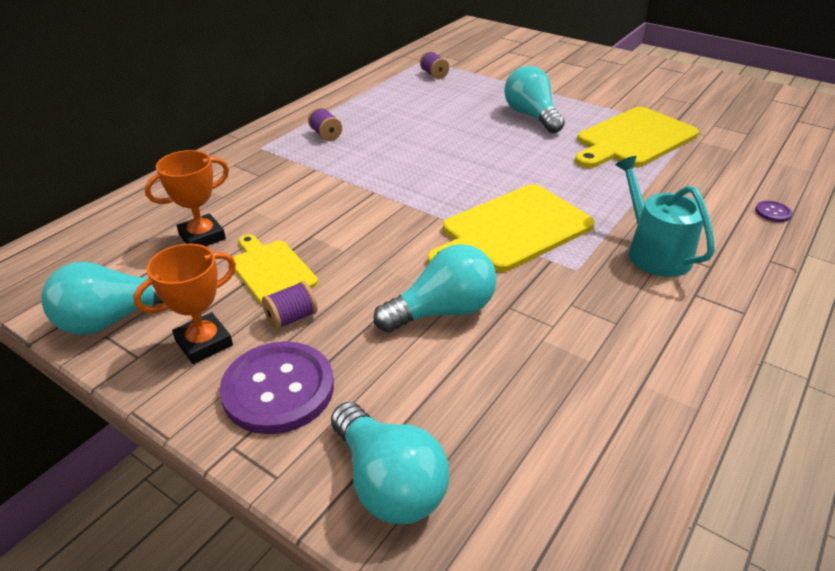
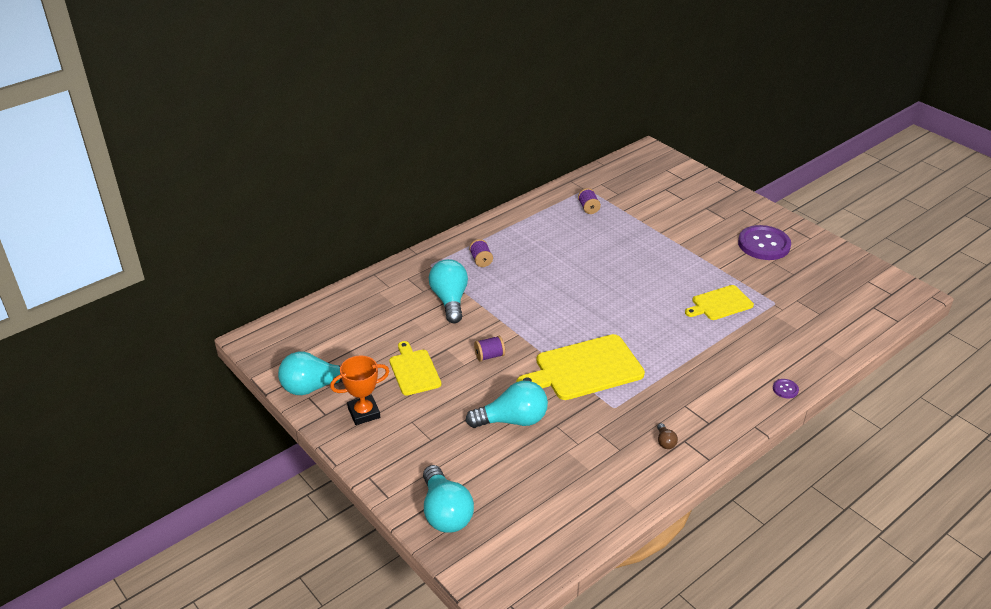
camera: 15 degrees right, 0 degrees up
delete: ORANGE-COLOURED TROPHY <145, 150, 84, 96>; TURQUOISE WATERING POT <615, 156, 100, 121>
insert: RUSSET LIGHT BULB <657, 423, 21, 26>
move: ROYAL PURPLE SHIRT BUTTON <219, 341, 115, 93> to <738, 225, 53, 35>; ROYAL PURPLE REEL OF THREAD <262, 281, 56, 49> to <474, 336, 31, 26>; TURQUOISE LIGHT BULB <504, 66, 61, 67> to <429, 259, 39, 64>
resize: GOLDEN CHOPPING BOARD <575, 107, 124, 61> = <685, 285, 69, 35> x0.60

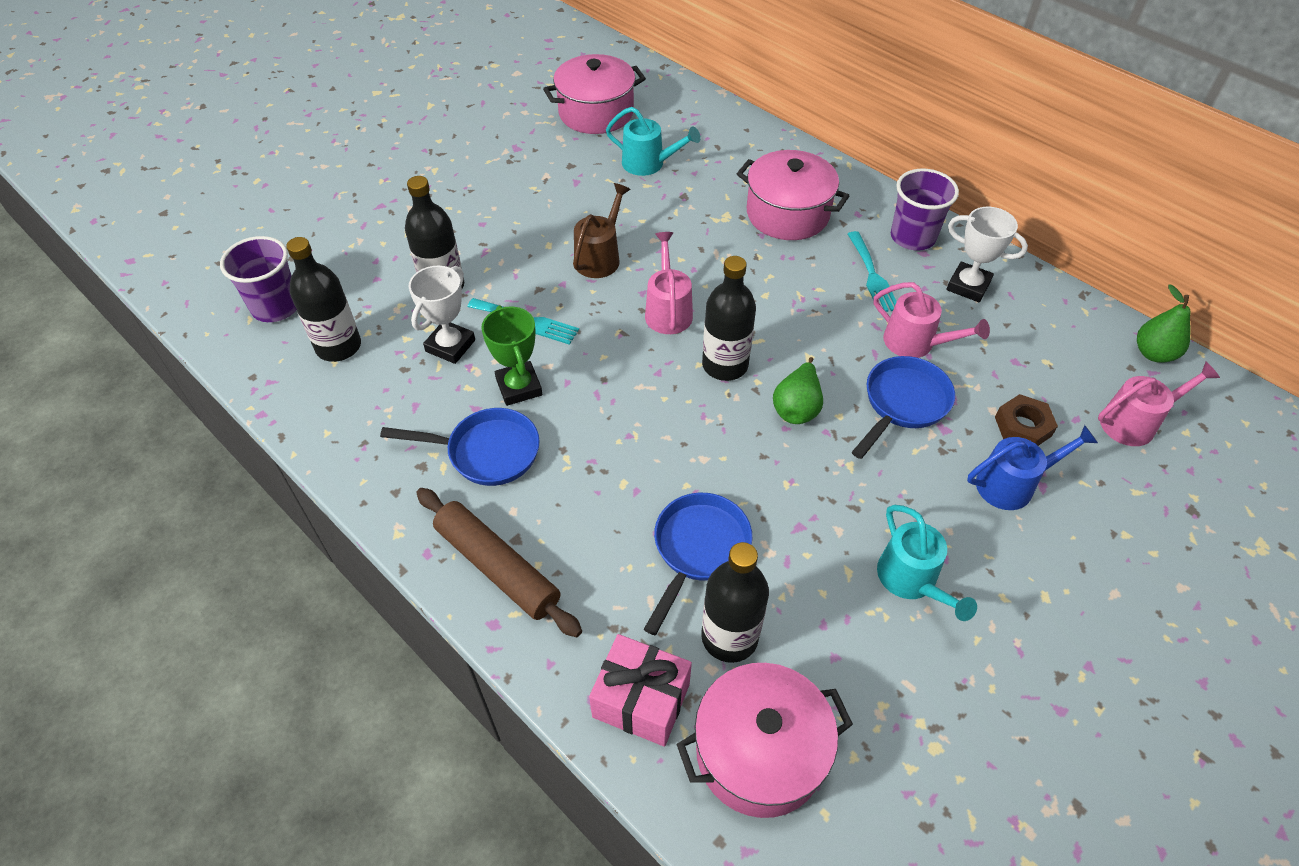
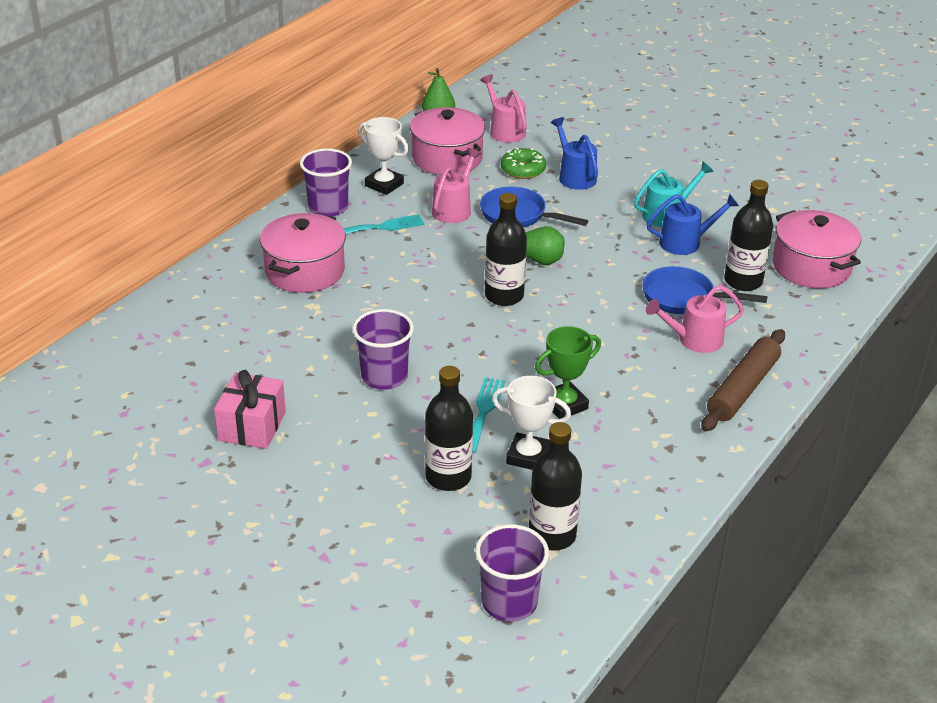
camera: 100 degrees left, 15 degrees down
delete: BLUE PAN <380, 408, 160, 78>; TURQUOISE WATERING POT <606, 107, 95, 69>
insert: BLUE WATERING POT <647, 194, 92, 61>
move: PINK STOCKPOT <543, 54, 103, 80> to <410, 107, 75, 68>; PINK GIFT <589, 634, 103, 113> to <214, 370, 72, 79>; PINK WATERING POT <645, 232, 48, 102> to <646, 285, 98, 68>
replace: RUSSET WATERING POT <573, 183, 58, 95> to ROYAL PURPLE CUP <352, 309, 62, 81>; RUSSET NUT <995, 394, 63, 52> to LEAF-GREEN DONUT <501, 147, 45, 32>
rotate: WHITE TROPHY <947, 207, 81, 95> = <359, 117, 50, 78> 75 degrees counterclockwise

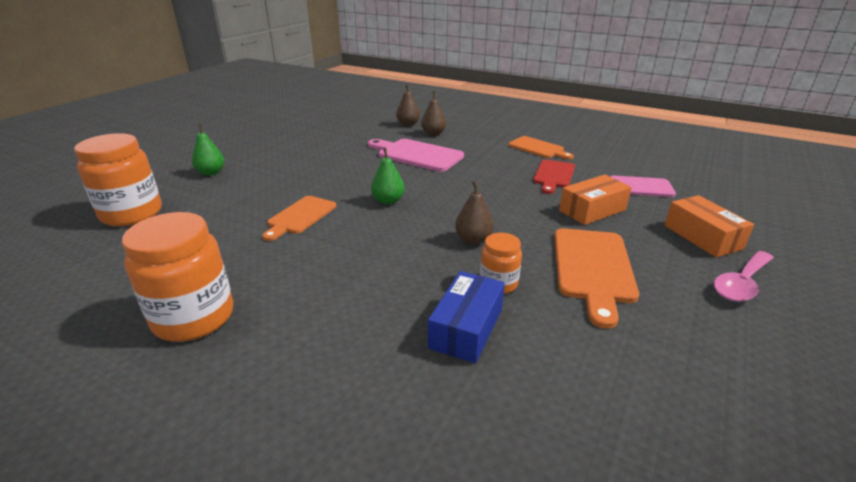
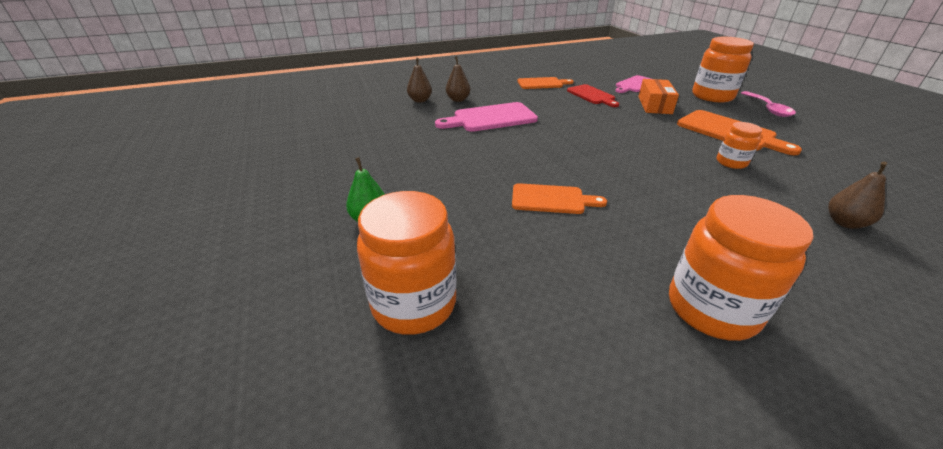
camera: 50 degrees left, 5 degrees up
delete: LEAF-GREEN PEAR <371, 147, 34, 58>; BLUE BOX <428, 271, 77, 92>
move: RUSSET PEAR <455, 181, 39, 64> to <828, 162, 59, 67>
replace: ORANGE-COLOURED BOX <664, 195, 90, 62> to ORANGE-COLOURED PRESERVE JAR <692, 37, 62, 65>
rotate: ORANGE-COLOURED CHOPPING BOARD <262, 196, 74, 45> = <512, 183, 95, 31> 60 degrees counterclockwise

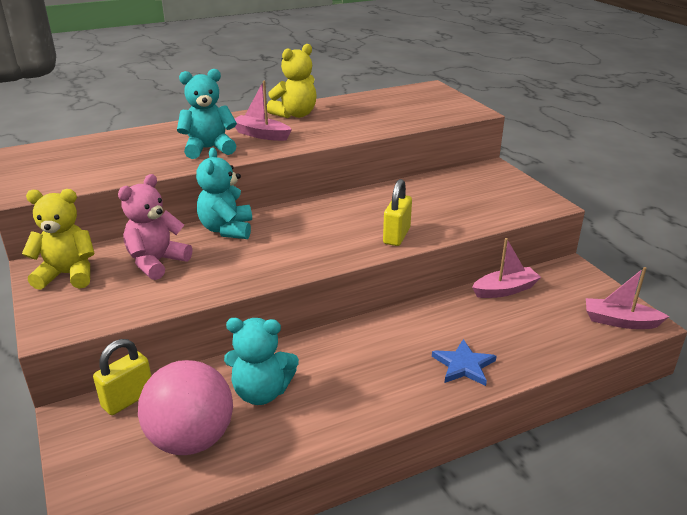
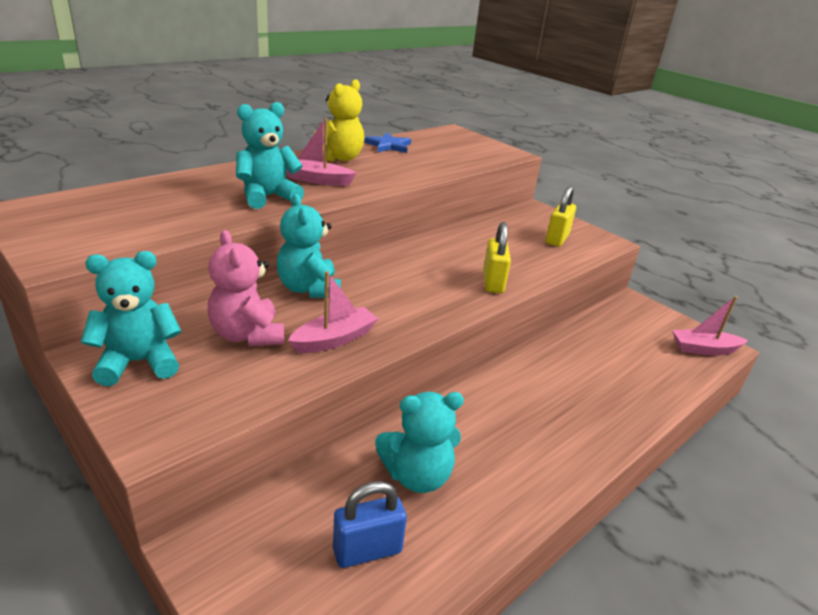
camera: 20 degrees left, 0 degrees up
move: GOLDEN SMALL LOCK <93, 339, 58, 76> to <546, 186, 30, 61>; BLUE FIVE-POINTED STAR <432, 339, 64, 47> to <365, 133, 46, 20>; PINK TOY BOAT <472, 238, 69, 60> to <288, 271, 90, 82>
replace: PINK BALL <138, 360, 95, 95> to BLUE SMALL LOCK <333, 481, 74, 87>
recolor: GOLDEN STUFFED BEAR <22, 189, 73, 101> to TURQUOISE STUFFED BEAR <81, 251, 100, 135>
rotate: PINK STUFFED BEAR <118, 174, 74, 106> = <208, 230, 76, 116> 45 degrees counterclockwise

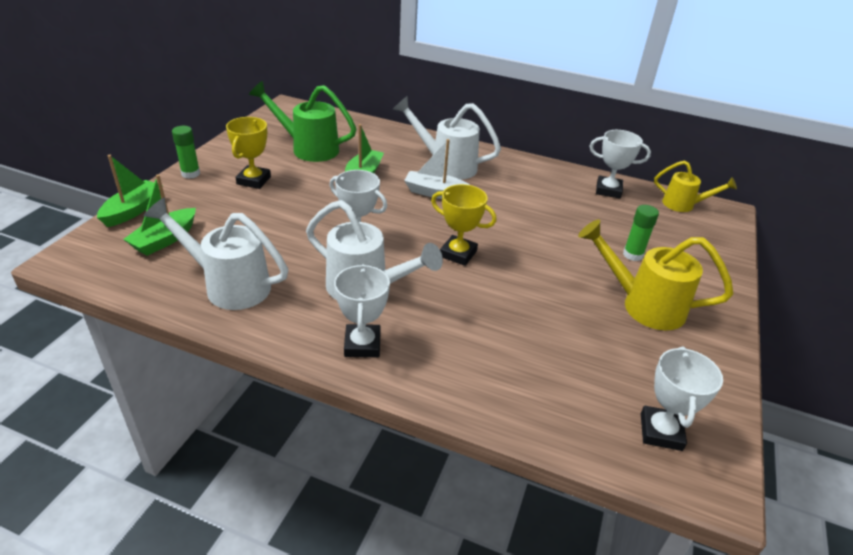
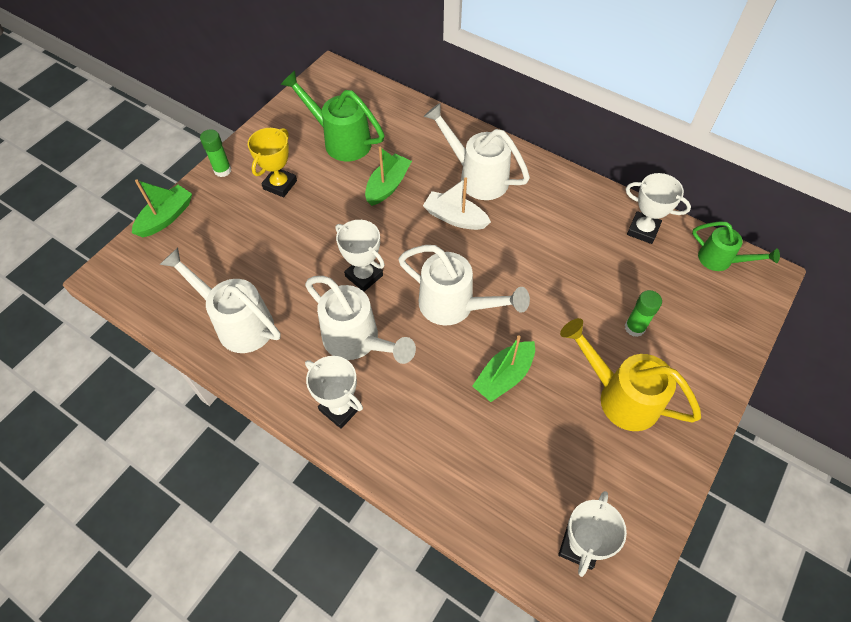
camera: 15 degrees right, 20 degrees up
move: LEAF-GREEN TOY BOAT <123, 175, 73, 81> to <472, 335, 63, 67>
replace: GOLDEN TROPHY <431, 184, 65, 82> to WHITE WATERING POT <398, 245, 132, 80>
recolor: GOLDEN WATERING POT <654, 160, 83, 52> to LEAF-GREEN WATERING POT <692, 221, 88, 50>
rotate: WHITE TROPHY <334, 264, 56, 93> = <305, 356, 58, 72> 60 degrees counterclockwise

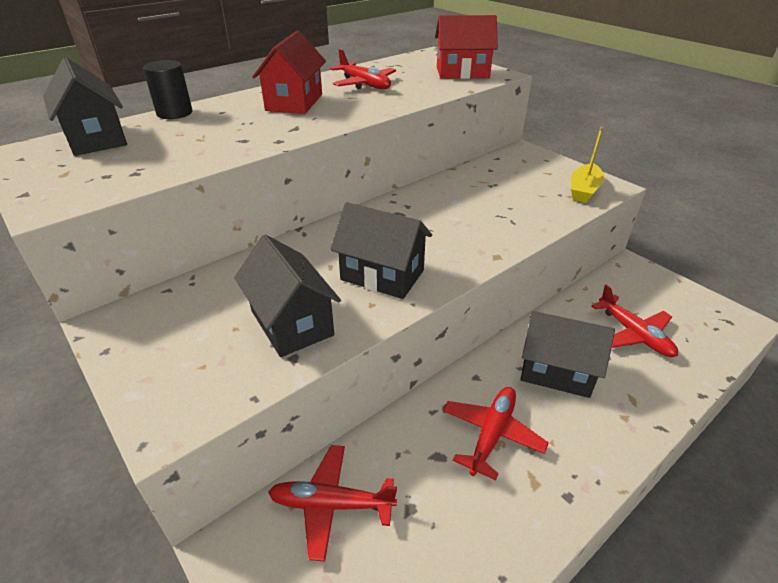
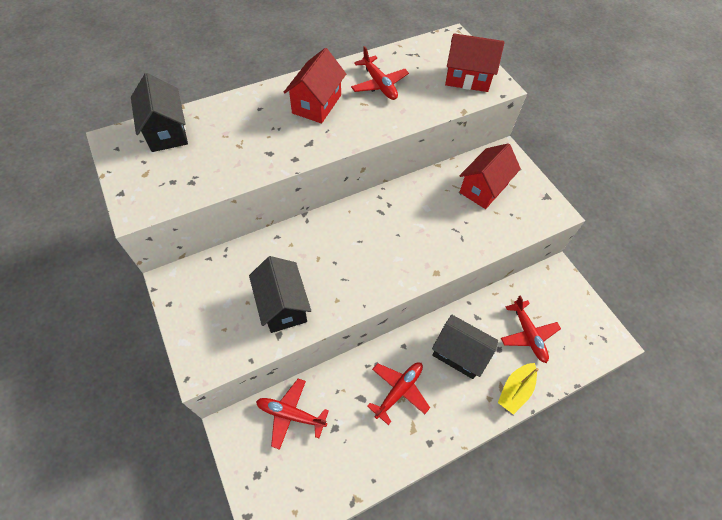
camera: 10 degrees right, 20 degrees up
delete: JET-BLACK CYLINDER <143, 60, 49, 59>; JET-BLACK HOUSE <330, 202, 102, 97>
insert: CRIMSON HOUSE <459, 143, 62, 66>
move: GOLDEN TOY BOAT <571, 127, 33, 76> to <498, 363, 41, 52>

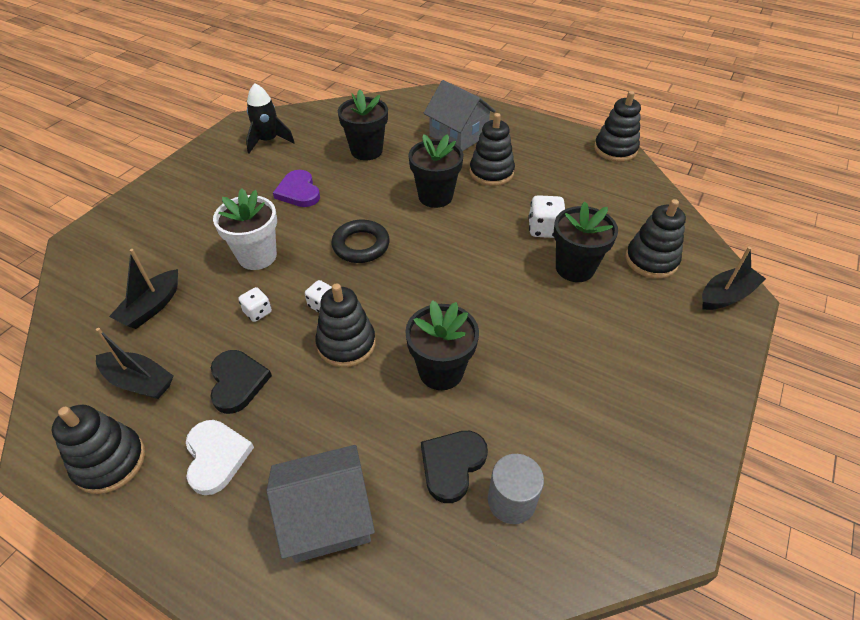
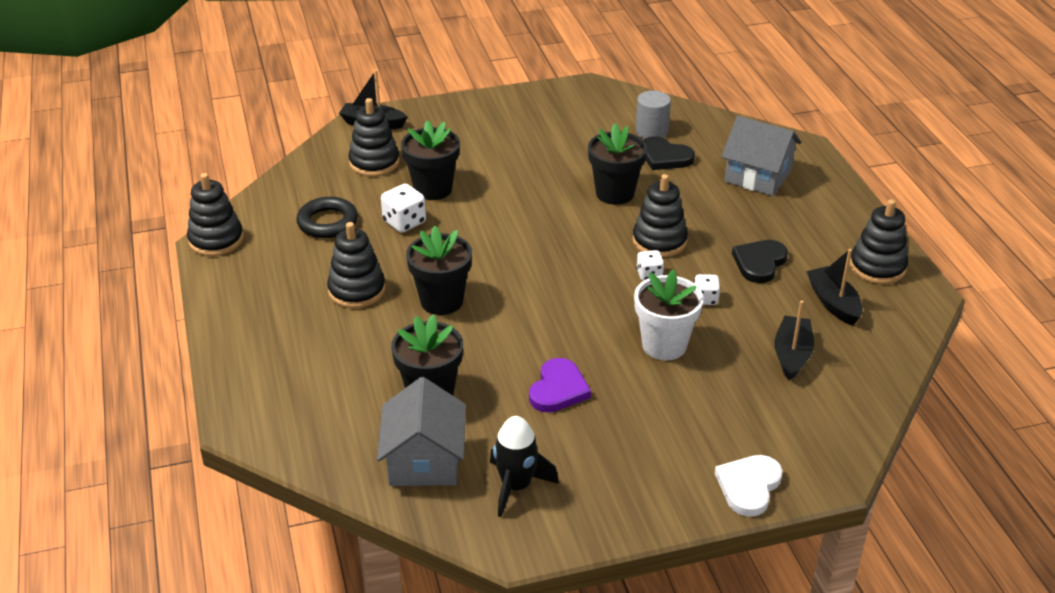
camera: 135 degrees left, 10 degrees down
move: WHITE LOVE HEART <186, 420, 68, 75> to <715, 455, 68, 62>; JET-BLACK TORUS <331, 219, 59, 44> to <296, 197, 62, 41>; GREY HOUSE <424, 80, 72, 71> to <377, 377, 89, 109>
rotate: JET-BLACK TOY BOAT <109, 249, 69, 80> = <775, 300, 39, 81> 60 degrees counterclockwise; JET-BLACK LOVE HEART <421, 431, 67, 72> = <643, 136, 52, 34> 45 degrees clockwise

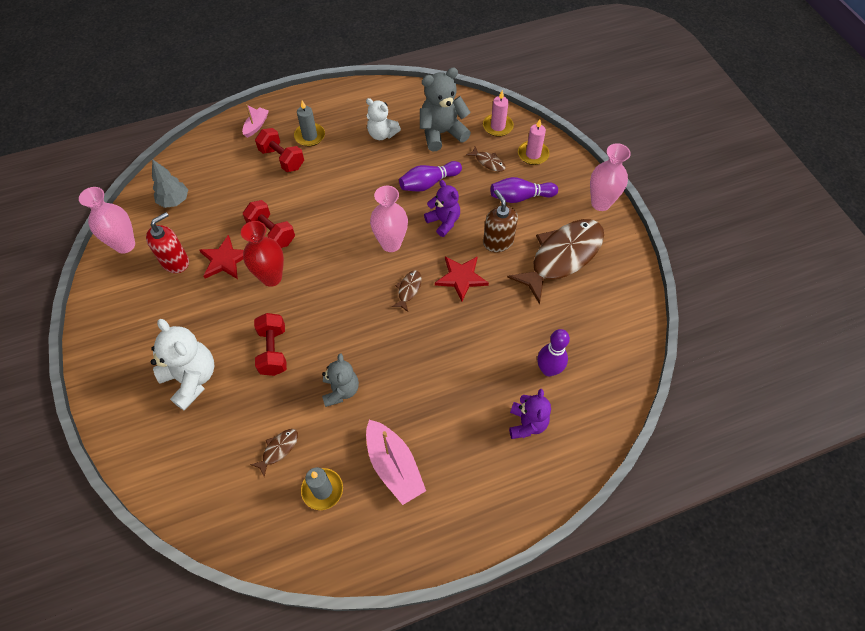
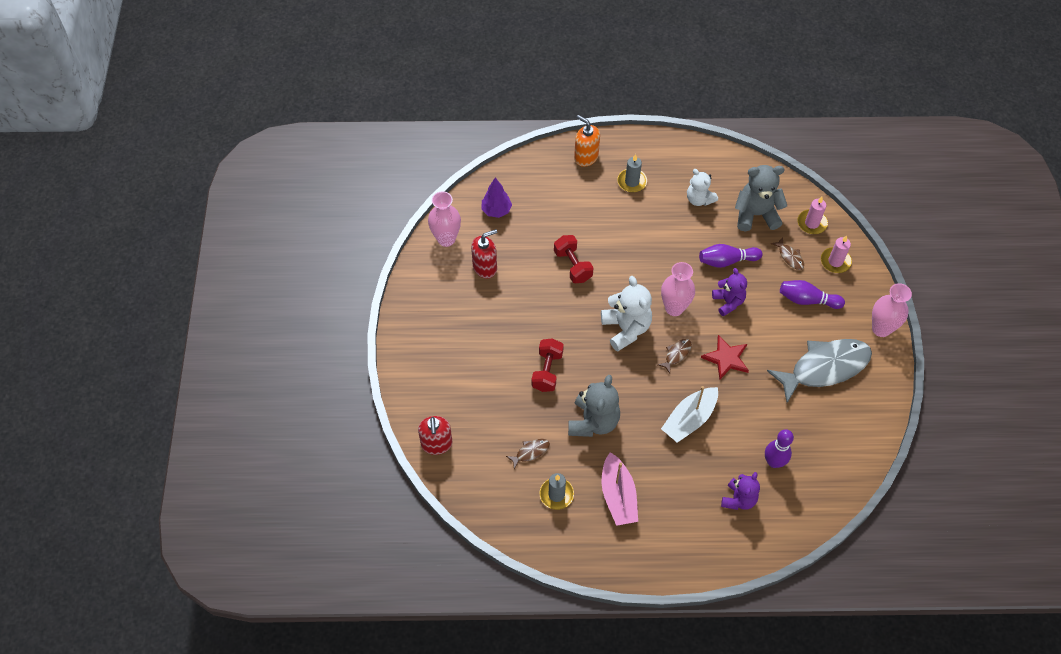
camera: 20 degrees right, 0 degrees up
delete: CRIMSON FIVE-POINTED STAR <199, 235, 45, 44>; CRIMSON TALL VASE <241, 221, 43, 66>; CRIMSON HAND WEIGHT <255, 128, 49, 44>; RUSSET SOAP PUMP <483, 190, 35, 62>
insert: CRIMSON SOAP PUMP <418, 416, 34, 39>; WHITE TOY BOAT <661, 386, 57, 57>
move: WHITE STUFFED BEAR <151, 319, 63, 92> to <601, 276, 51, 76>
replace: PINK TOY BOAT <242, 104, 27, 34> to ORANGE-COLOURED SOAP PUMP <574, 115, 26, 52>
recolor: GREY TOY TREE <152, 159, 36, 49> to ROYAL PURPLE TOY TREE <482, 177, 30, 41>; RUSSET FISH FIGURE <507, 219, 97, 85> to GREY FISH FIGURE <767, 339, 105, 64>
resize: GREY STUFFED BEAR <322, 353, 37, 54> = <568, 375, 52, 62> x1.54

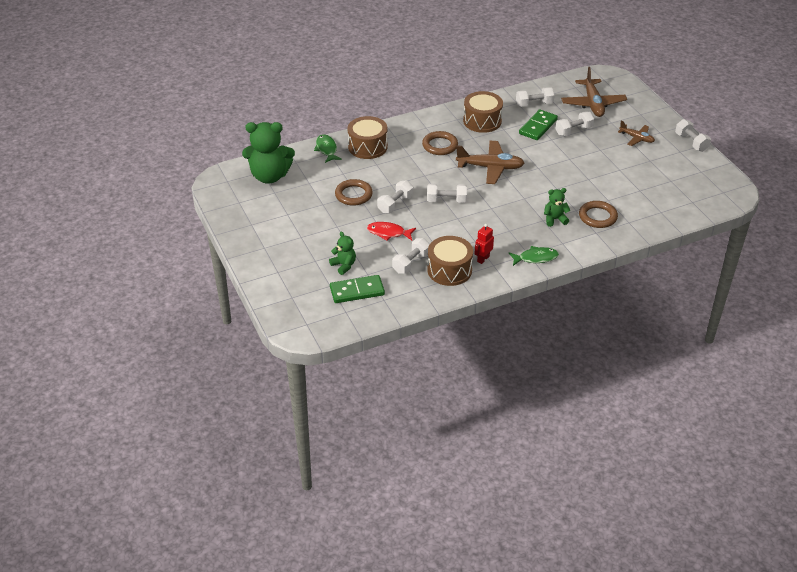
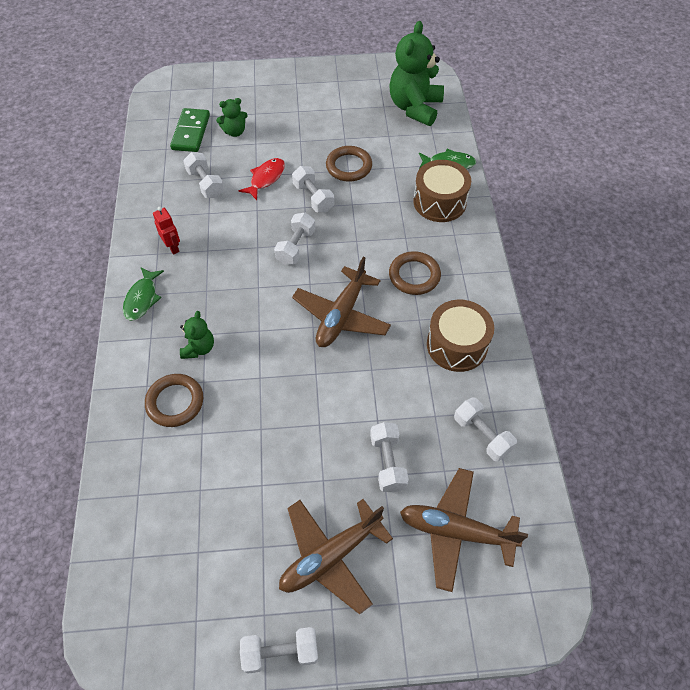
camera: 110 degrees right, 15 degrees up
delete: RUSSET TOY DRUM <427, 236, 46, 50>; LEAF-GREEN DOMINO TILE <519, 109, 39, 31>
rotate: WHITE HAND WEIGHT <516, 87, 39, 20> = <454, 397, 63, 65> 45 degrees counterclockwise
resize: RUSSET PLANE <618, 121, 37, 25> = <279, 499, 114, 116> x1.72

